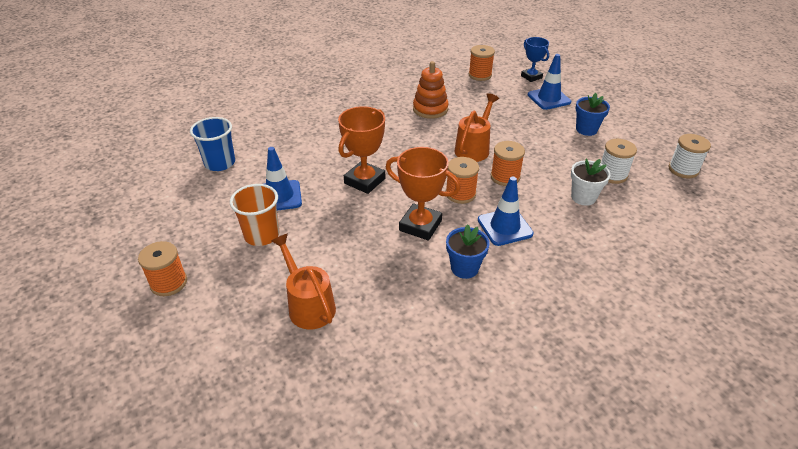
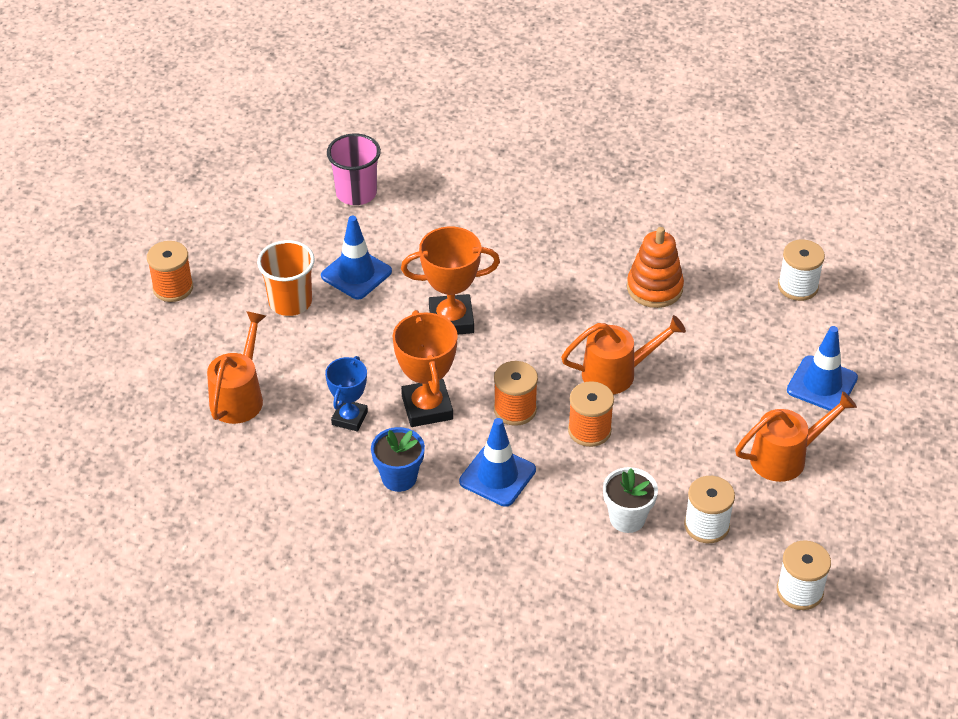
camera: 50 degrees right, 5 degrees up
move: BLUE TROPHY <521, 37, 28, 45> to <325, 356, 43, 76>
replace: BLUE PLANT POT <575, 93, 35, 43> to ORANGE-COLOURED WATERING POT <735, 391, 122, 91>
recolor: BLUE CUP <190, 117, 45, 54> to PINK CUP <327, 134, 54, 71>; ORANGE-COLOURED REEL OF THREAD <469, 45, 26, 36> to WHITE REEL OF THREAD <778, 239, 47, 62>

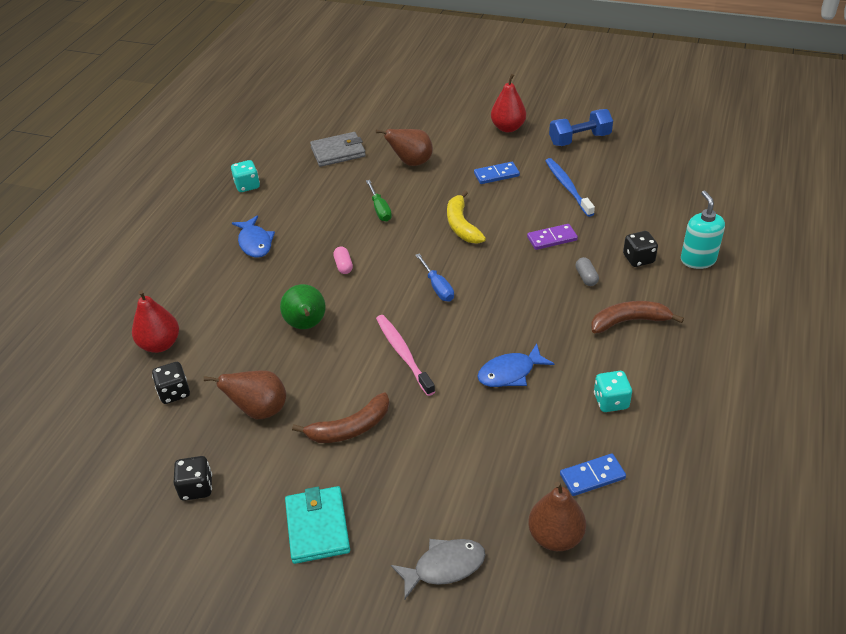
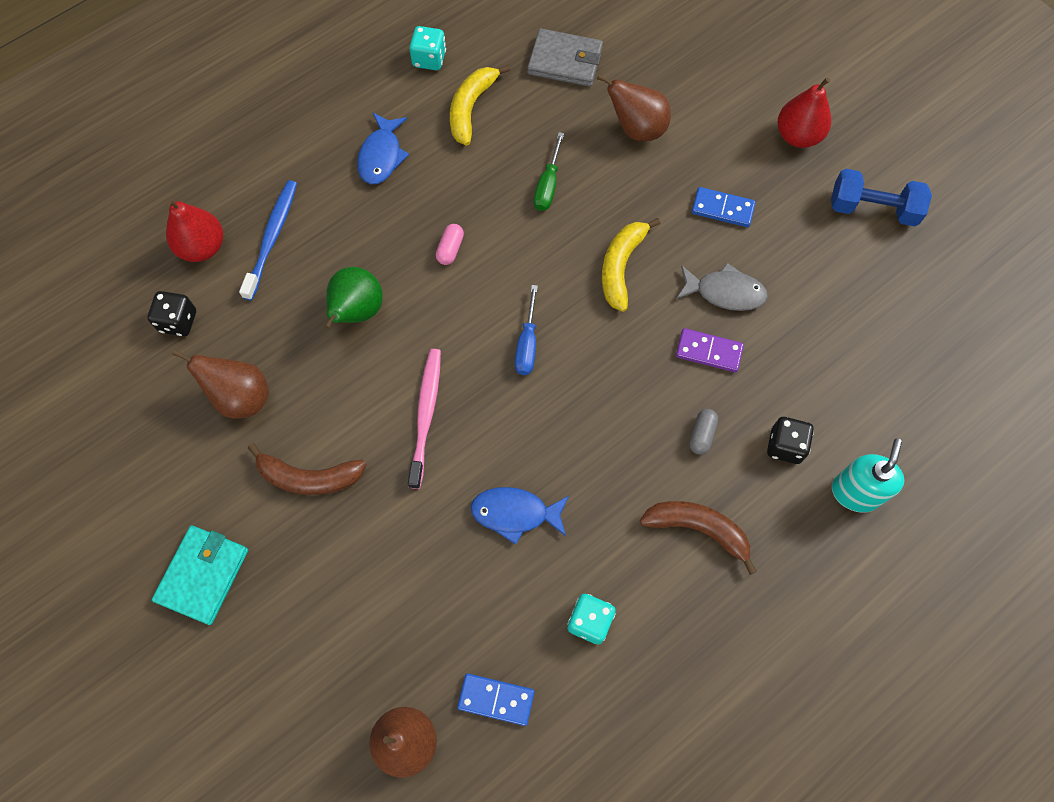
camera: 30 degrees right, 25 degrees up
delete: JET-BLACK GAME DIE <174, 456, 38, 45>
insert: GOLDEN BANANA FRUIT <450, 65, 60, 81>
move: GREY FISH FIGURE <391, 539, 94, 60> to <676, 263, 92, 48>; BLUE DENTAL BRUSH <546, 158, 49, 59> to <239, 180, 58, 121>

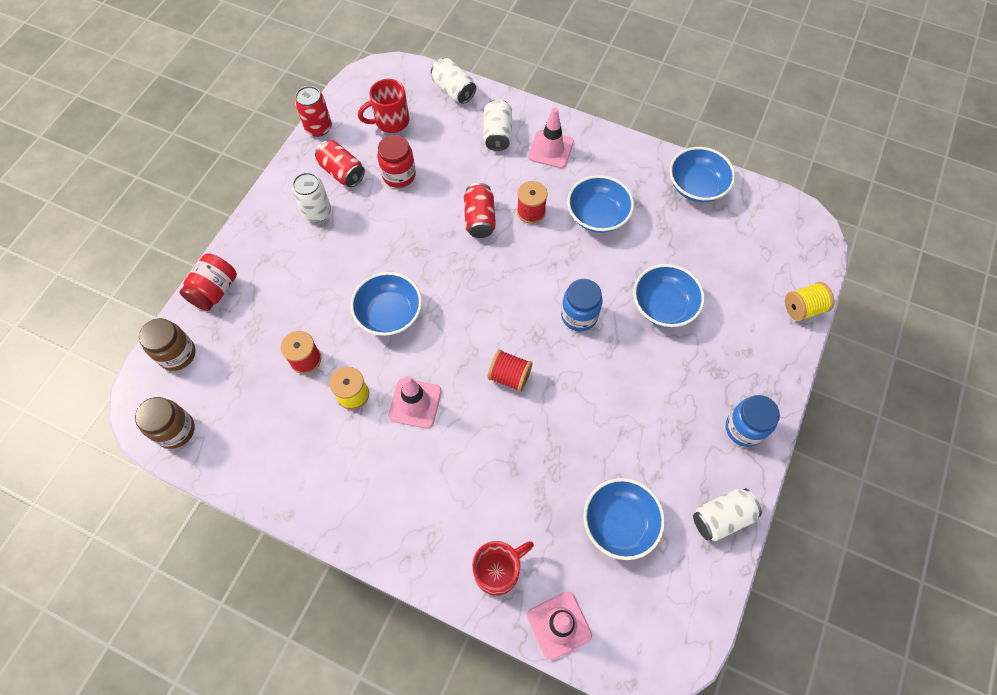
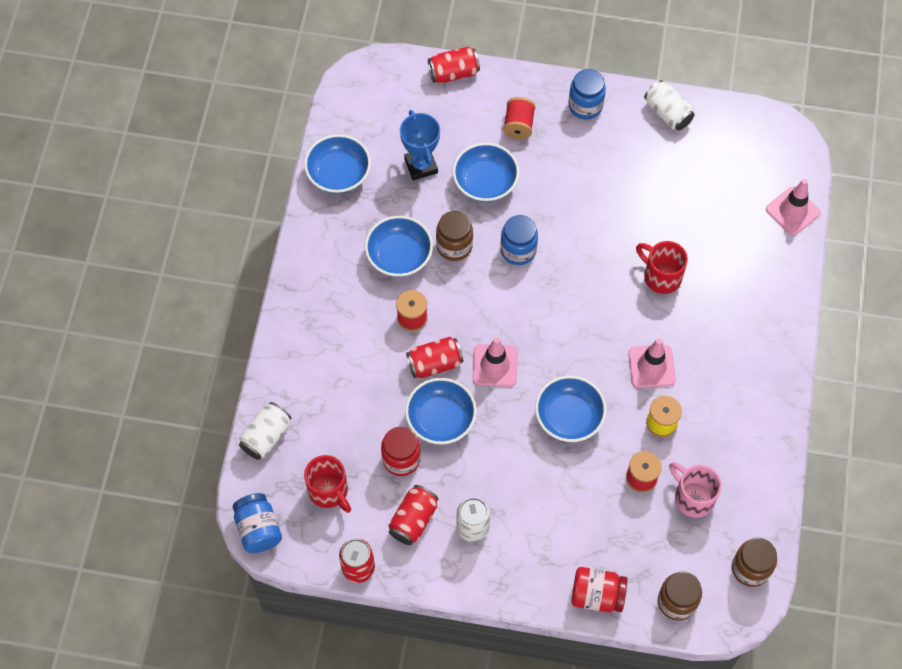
camera: 105 degrees left, 0 degrees up
delete: WHITE CAN <483, 99, 29, 52>
insert: BLUE PRESERVE JAR <233, 493, 49, 60>; BLUE TROPHY <400, 110, 40, 71>; RUSSET PRESERVE JAR <436, 211, 37, 50>; PINK COFFEE MUG <669, 462, 53, 56>
move: CRIMSON COFFEE MUG <472, 541, 62, 55> to <636, 241, 52, 53>; CRIMSON REEL OF THREAD <487, 349, 46, 43> to <503, 97, 33, 42>; PINK SAFETY CONE <528, 107, 46, 61> to <473, 337, 44, 50>; BLUE BOWL <584, 478, 81, 82> to <405, 378, 72, 67>
replace: GOLDEN REEL OF THREAD <785, 282, 49, 39> to CRIMSON CAN <428, 46, 52, 37>

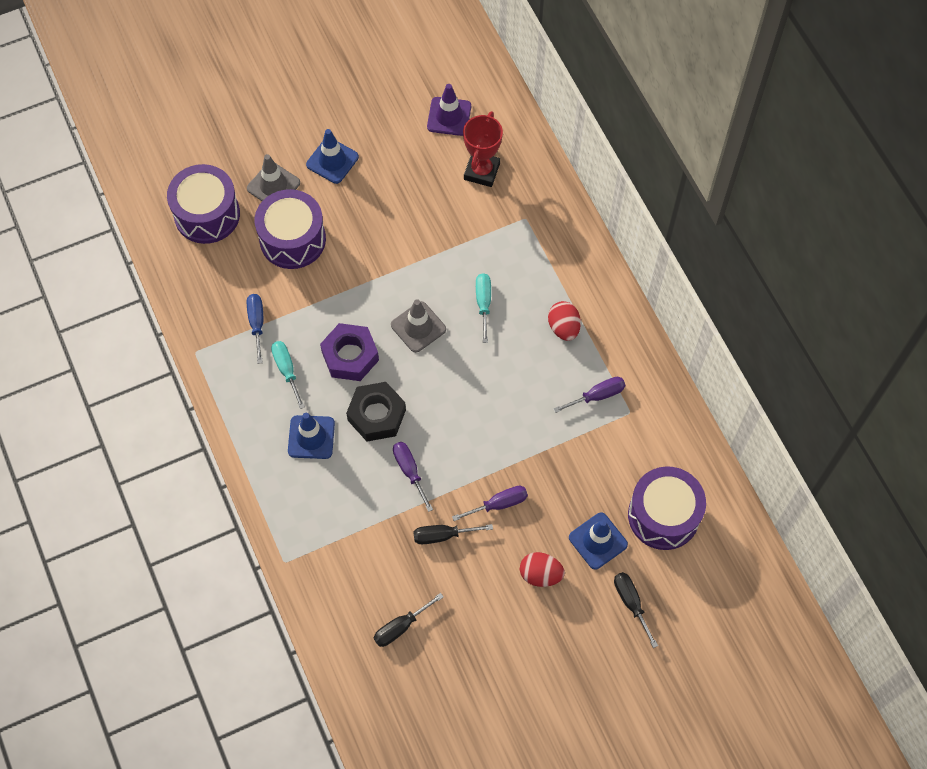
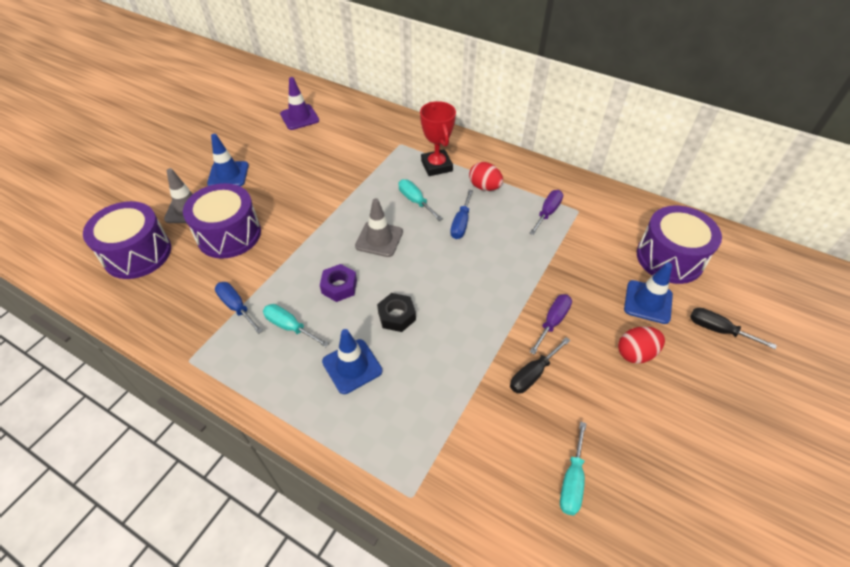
camera: 35 degrees left, 15 degrees down
delete: ROYAL PURPLE SCREWDRIVER <393, 442, 40, 70>
insert: BLUE SCREWDRIVER <450, 190, 23, 49>
move: CRIMSON TROPHY <463, 111, 40, 76> to <420, 101, 36, 75>
recolor: JET-BLACK SCREWDRIVER <374, 593, 70, 54> to TURQUOISE SCREWDRIVER <560, 421, 26, 94>
resize: ROYAL PURPLE NUT <320, 323, 59, 58> = <320, 264, 37, 38> x0.66; JET-BLACK NUT <346, 382, 60, 60> = <377, 293, 39, 39> x0.66

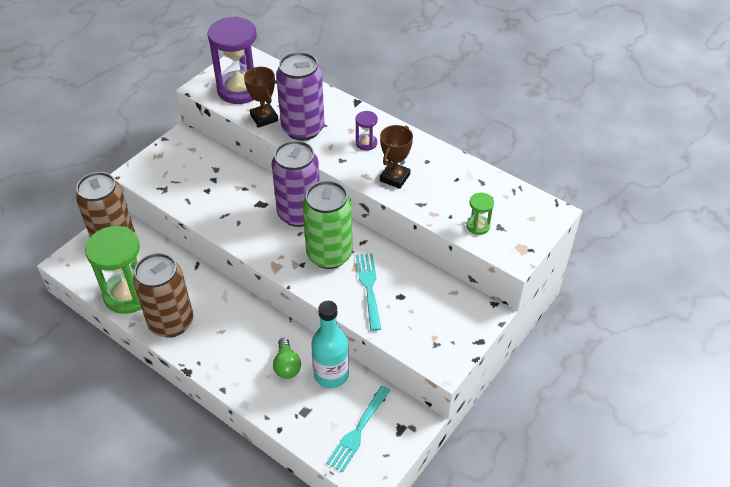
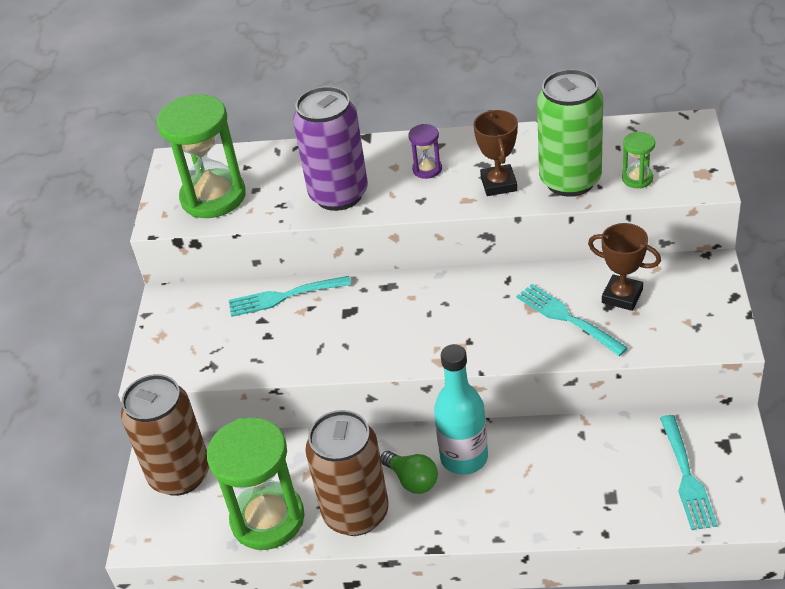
camera: 30 degrees left, 5 degrees down
delete: ROYAL PURPLE CAN <271, 140, 49, 87>
insert: TURQUOISE DINNER FORK <229, 276, 122, 41>
move: RUSSET TROPHY <244, 67, 34, 60> to <588, 223, 73, 88>; LEAF-GREEN LIGHT BULB <273, 338, 28, 41> to <380, 451, 58, 43>; LEAF-GREEN CAN <302, 181, 50, 88> to <537, 69, 66, 128>; TURQUOISE DRINK BOTTLE <311, 301, 38, 87> to <434, 344, 54, 131>
recolor: ROYAL PURPLE SAND TIMER <207, 17, 50, 87> to LEAF-GREEN SAND TIMER <157, 94, 89, 124>

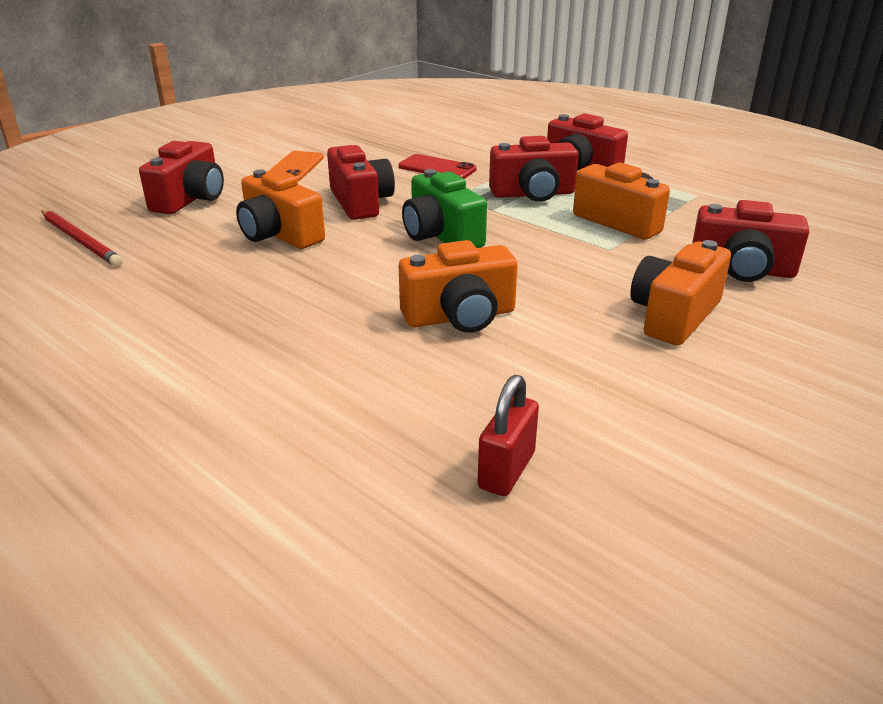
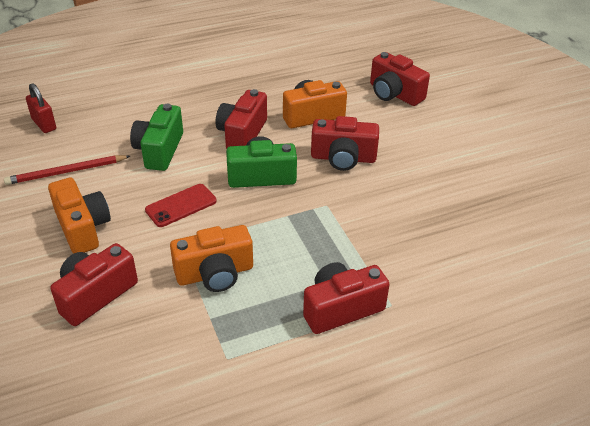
camera: 115 degrees right, 10 degrees up
delete: ORANGE-COLOURED MOBILE PHONE <268, 151, 56, 30>
move: CRIMSON WOODEN PENCIL <41, 210, 82, 57> to <4, 155, 126, 30>; CRIMSON MOBILE PHONE <399, 154, 78, 25> to <145, 184, 72, 43>; CRIMSON COMPACT CAMERA <489, 136, 90, 66> to <216, 89, 51, 60>
recolor: ORANGE-COLOURED COMPACT CAMERA <399, 240, 119, 93> to LEAF-GREEN COMPACT CAMERA <130, 104, 53, 67>

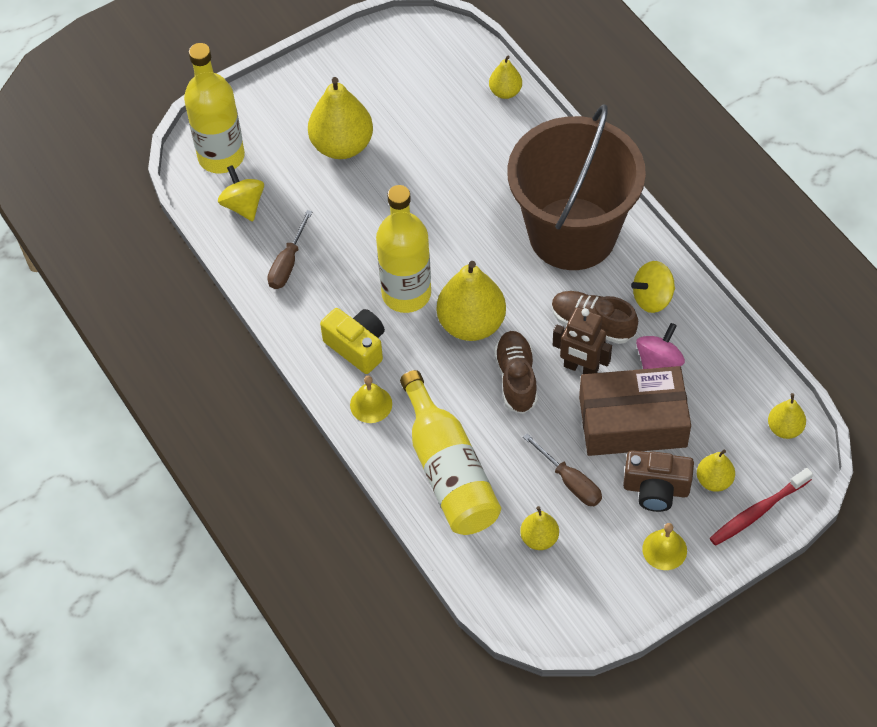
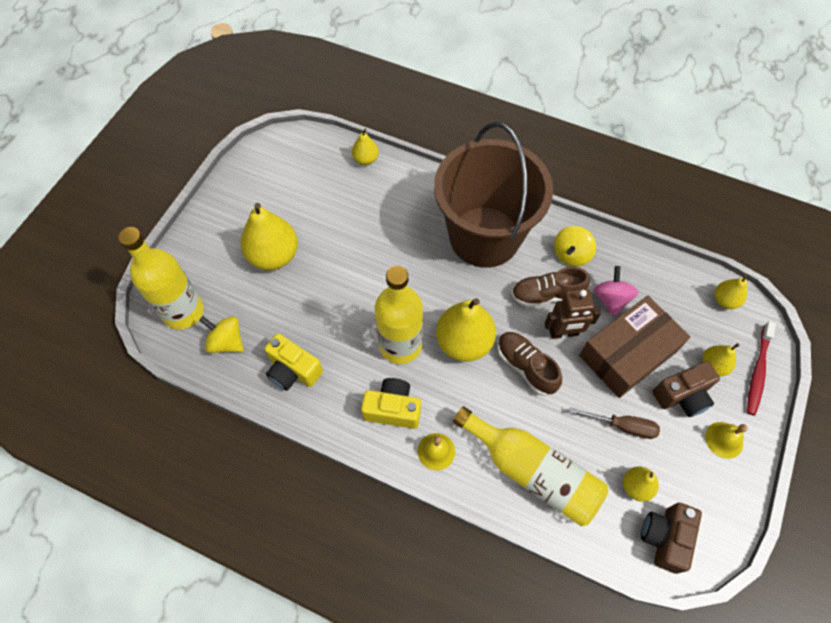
camera: 35 degrees left, 5 degrees up
insert: RUSSET COMPACT CAMERA <641, 503, 61, 71>
replace: RUSSET SCREWDRIVER <267, 210, 45, 79> to GOLDEN COMPACT CAMERA <265, 333, 58, 58>

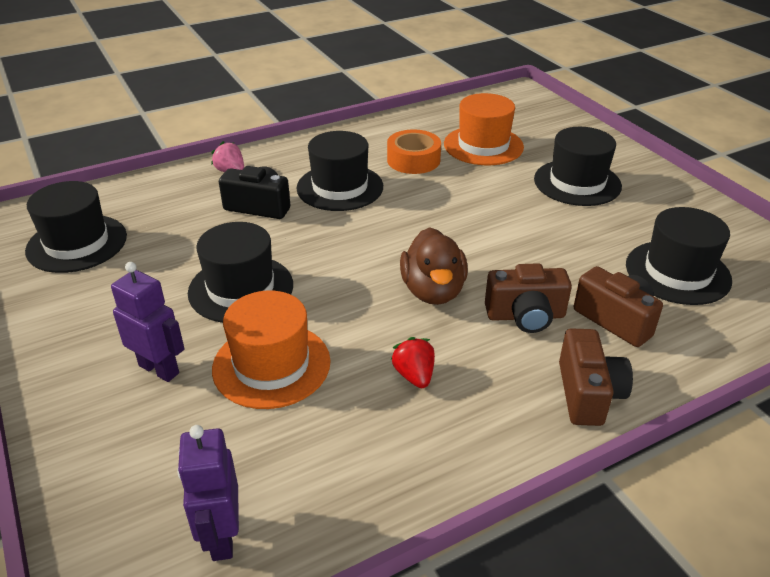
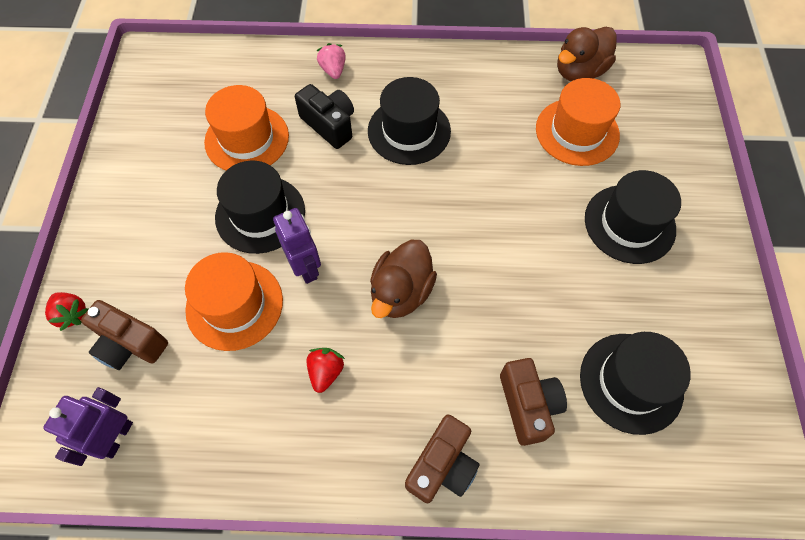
camera: 30 degrees right, 25 degrees up
delete: JET-BLACK TALL HAT <25, 181, 102, 92>; ORANGE-COLOURED ROLL OF TAPE <387, 130, 54, 44>
insert: CRIMSON TOY STRAWBERRY <45, 292, 43, 39>; ORANGE-COLOURED TALL HAT <204, 85, 85, 85>; RUSSET TOY DUCK <557, 27, 60, 54>
move: ROYAL PURPLE ROBOT FIGURE <111, 262, 74, 120> to <273, 208, 48, 76>; RUSSET COMPACT CAMERA <485, 263, 87, 70> to <81, 300, 87, 70>

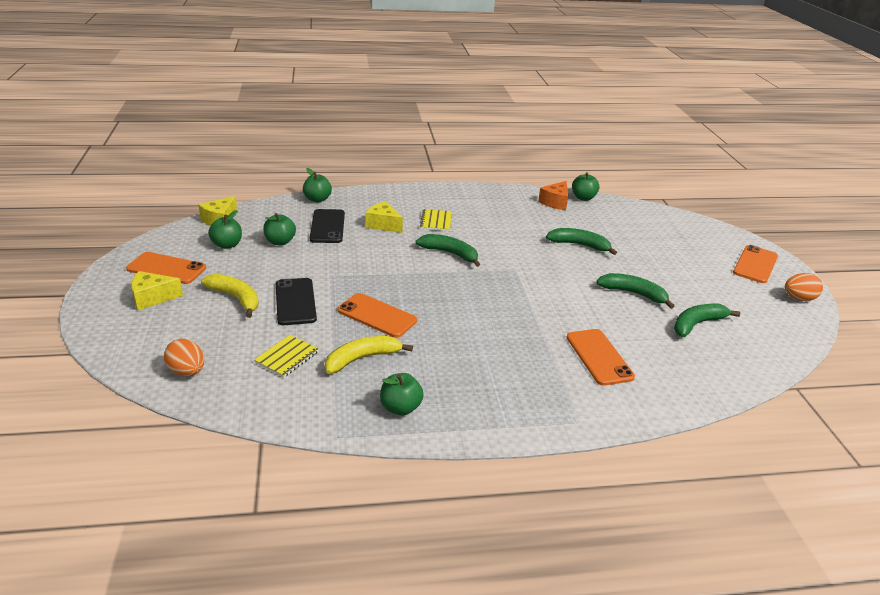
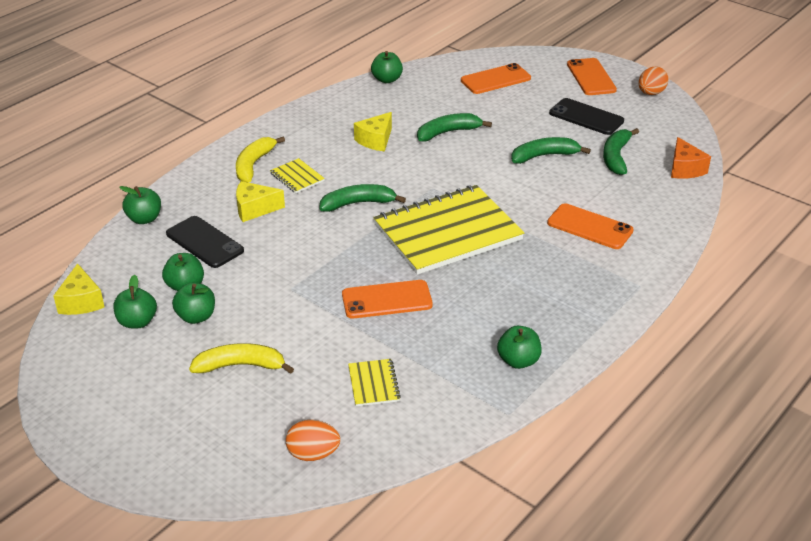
camera: 40 degrees left, 5 degrees up
insert: LEAF-GREEN APPLE FRUIT <172, 283, 43, 41>; GOLDEN NOTEPAD <373, 185, 151, 90>
move: ORANGE-COLOURED MOBILE PHONE <126, 252, 80, 32> to <461, 63, 70, 31>; GOLDEN CHEESE <131, 271, 52, 39> to <354, 112, 38, 39>; JET-BLACK MOBILE PHONE <276, 278, 41, 47> to <549, 98, 75, 37>; GOLDEN BANANA FRUIT <325, 336, 88, 38> to <236, 136, 49, 47>; ORANGE-COLOURED CHEESE <538, 181, 30, 29> to <671, 137, 40, 42>

